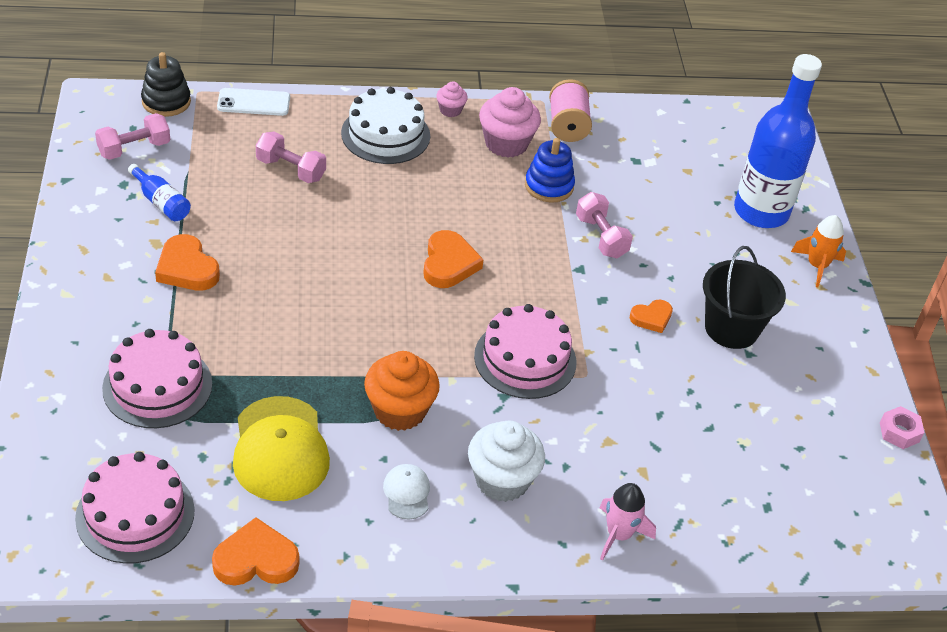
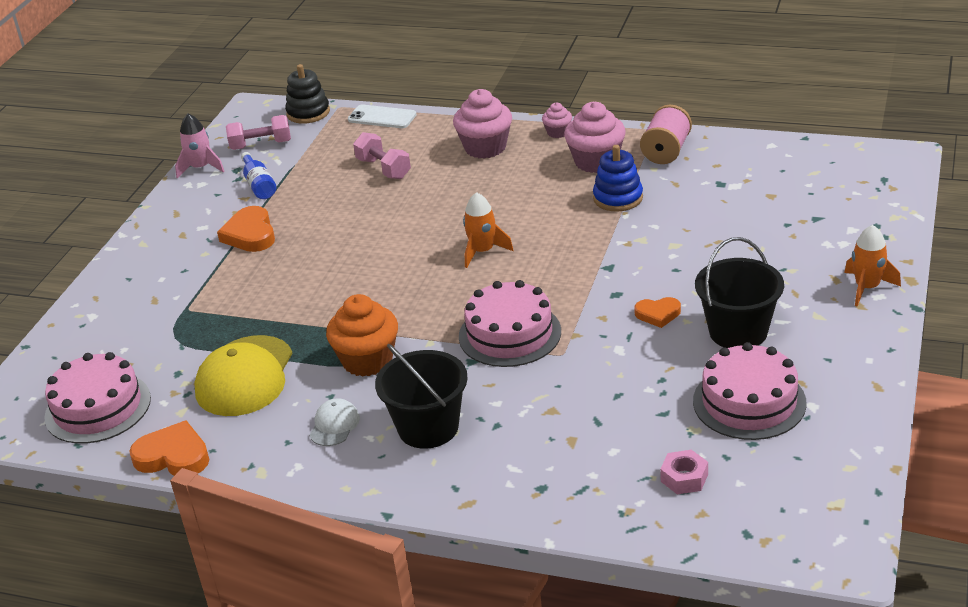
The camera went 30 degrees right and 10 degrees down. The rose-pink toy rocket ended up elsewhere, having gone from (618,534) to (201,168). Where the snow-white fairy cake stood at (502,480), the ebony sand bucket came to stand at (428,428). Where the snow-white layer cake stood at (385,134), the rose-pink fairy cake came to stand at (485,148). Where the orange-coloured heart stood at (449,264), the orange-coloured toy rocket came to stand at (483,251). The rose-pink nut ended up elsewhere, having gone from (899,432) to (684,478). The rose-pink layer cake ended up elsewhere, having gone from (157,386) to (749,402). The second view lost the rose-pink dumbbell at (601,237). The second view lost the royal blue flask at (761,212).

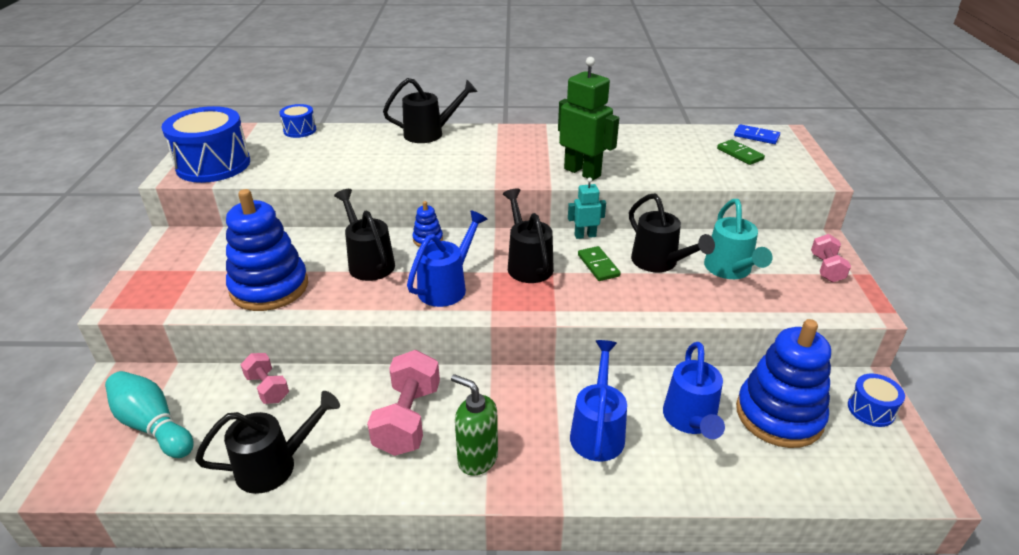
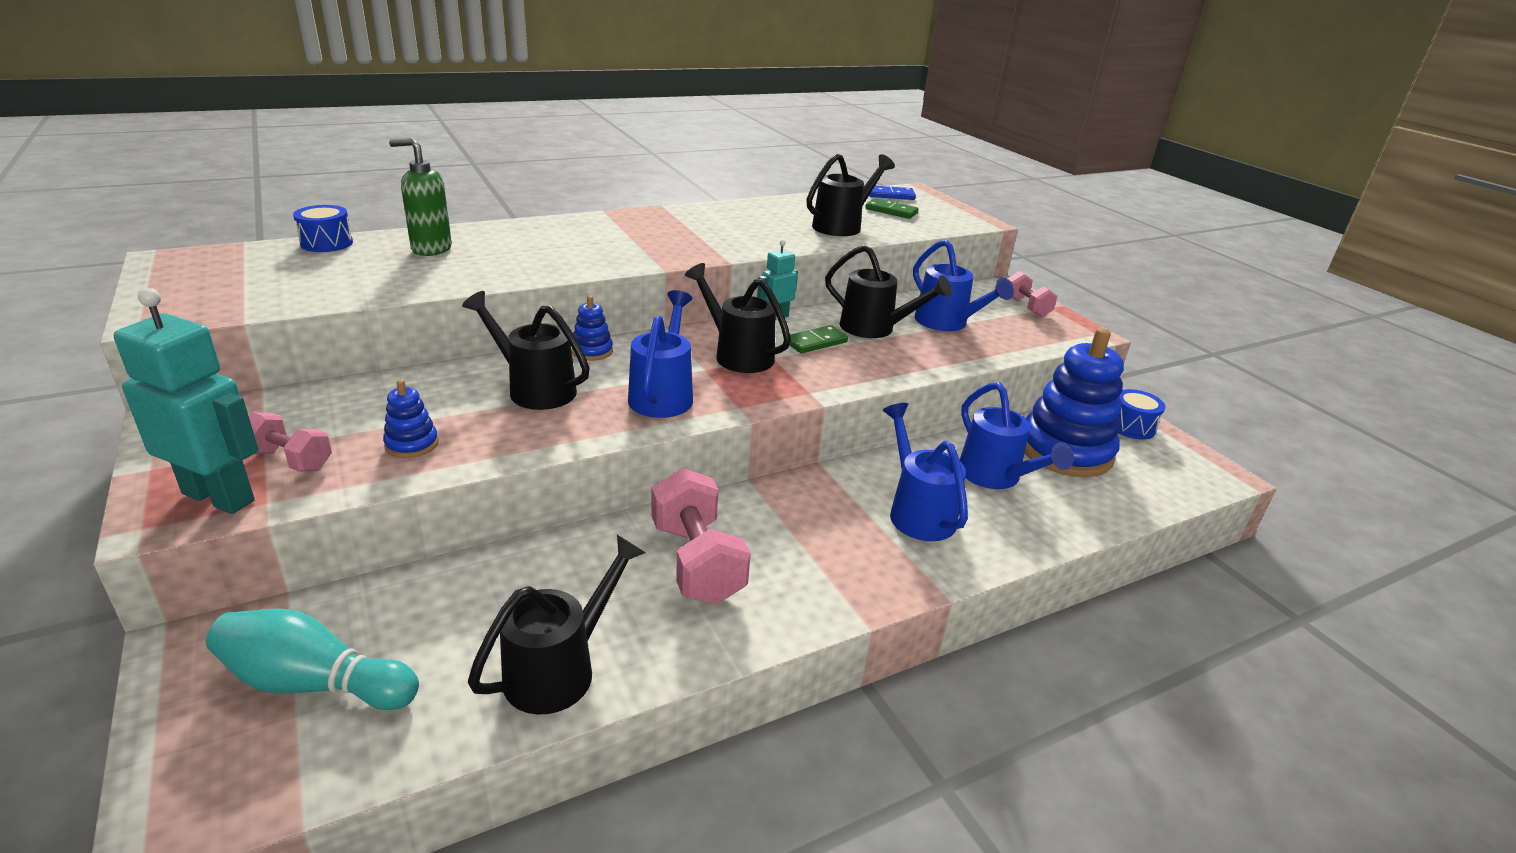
The camera went 30 degrees left and 5 degrees down. The second view gained the aqua robot at (219,497). The rose-pink dumbbell ended up elsewhere, having gone from (267,388) to (290,460). The size of the royal blue ring stacker at (269,287) changed by a factor of 0.43. The emerald soap dispenser ended up elsewhere, having gone from (477,459) to (431,249). The emerald domino piece at (598,265) ended up facing another way, 75 degrees counterclockwise from before. The ebony sprinkling can ended up elsewhere, having gone from (429,133) to (842,226). What was the aqua sprinkling can at (730,270) turned into the royal blue sprinkling can at (946,323). The second view lost the royal blue snare drum at (213,165). The second view lost the emerald robot at (582,172).

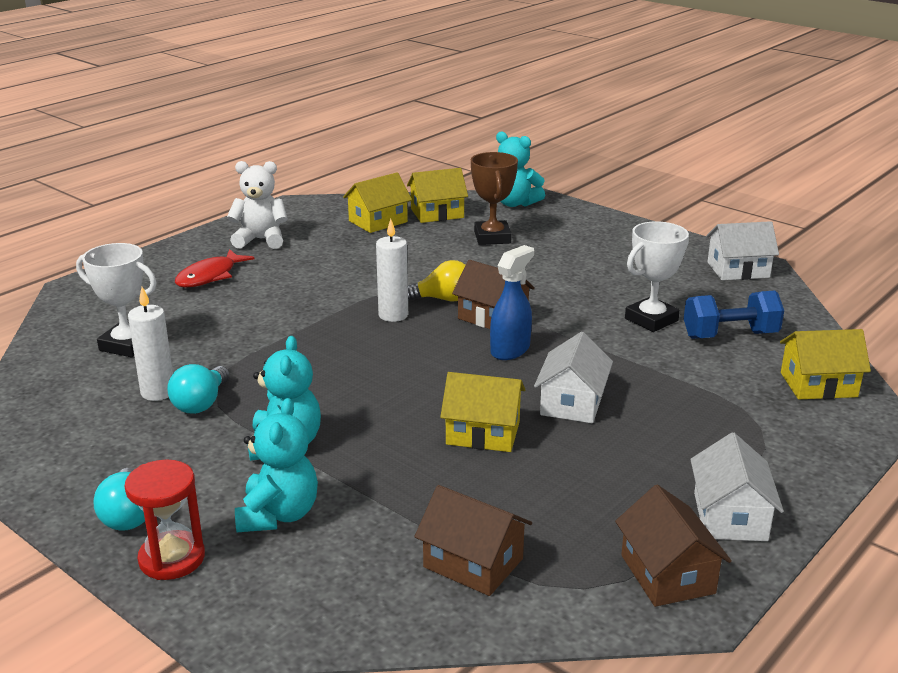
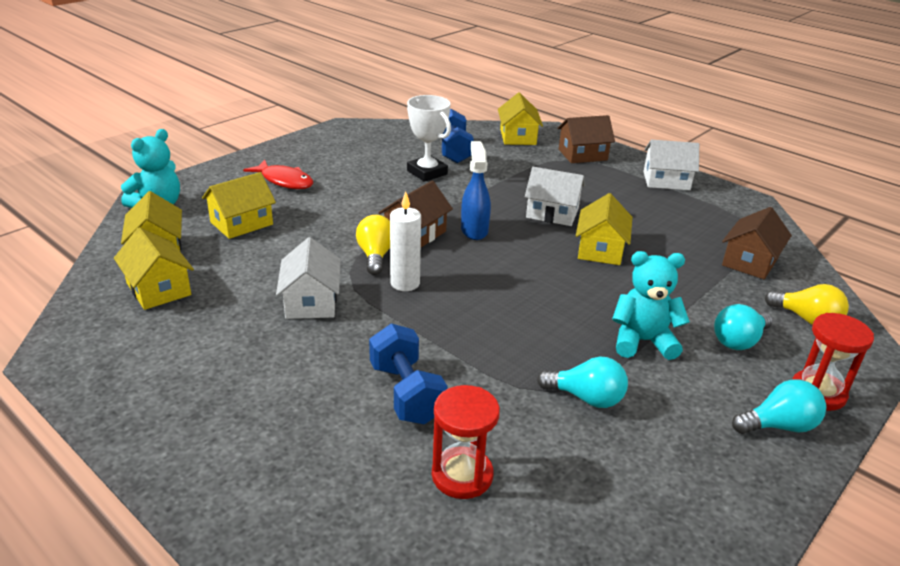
The camera went 90 degrees left and 5 degrees up. Where the dark brown trophy stood at (492,237), the bright yellow toy house came to stand at (241,223). The scarlet fish ended up elsewhere, having gone from (210,276) to (284,181). The snow-white toy house ended up elsewhere, having gone from (738,270) to (311,301). The second view gained the royal blue dumbbell at (406,393). Where the snow-white trophy stood at (127,345), the scarlet sandglass came to stand at (462,475). The royal blue spray cleaner at (510,350) ended up facing another way, 45 degrees clockwise from before. The dark brown toy house ended up elsewhere, having gone from (667,574) to (582,155). Where the aqua stuffed bear stood at (278,515), the aqua lightbulb came to stand at (738,341). The second view gained the bright yellow lightbulb at (807,319). The second view lost the snow-white wax candle at (158,392). The second view lost the snow-white stuffed bear at (261,240).

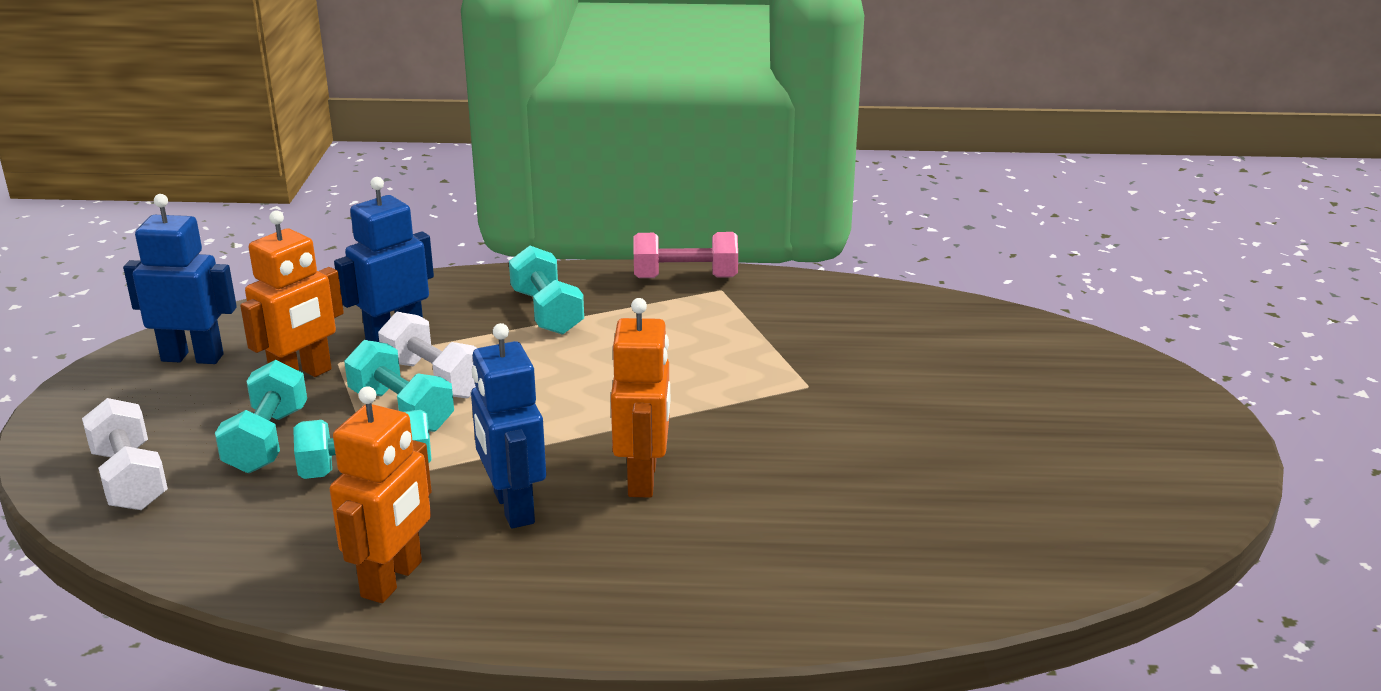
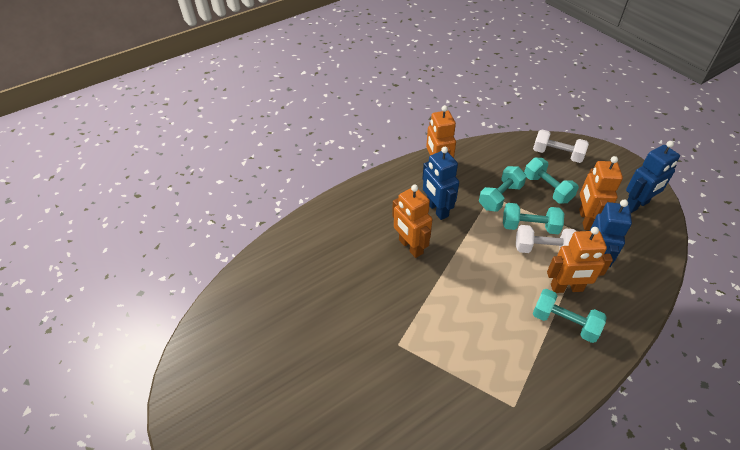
The camera went 145 degrees right and 20 degrees up. The royal blue robot at (513,508) ended up facing another way, 150 degrees counterclockwise from before. The second view gained the orange-coloured robot at (566,288). The second view lost the rose-pink dumbbell at (685,277).

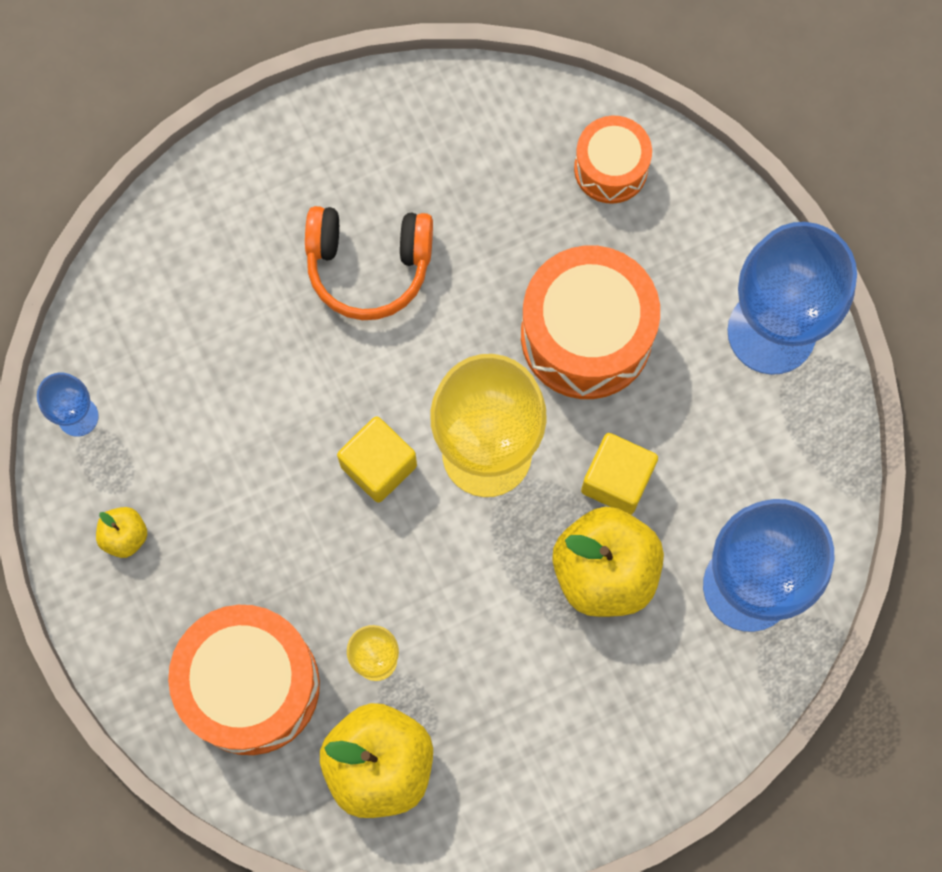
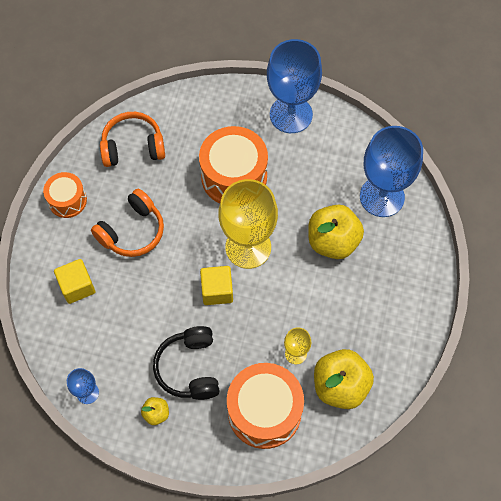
The camera went 50 degrees left and 10 degrees down. The orange-coloured snare drum ended up elsewhere, having gone from (611,168) to (67,200). The bright yellow solid cube ended up elsewhere, having gone from (617,480) to (77,286). The second view gained the orange-coloured over-ear headphones at (133,147). The second view gained the ebony over-ear headphones at (189,368).

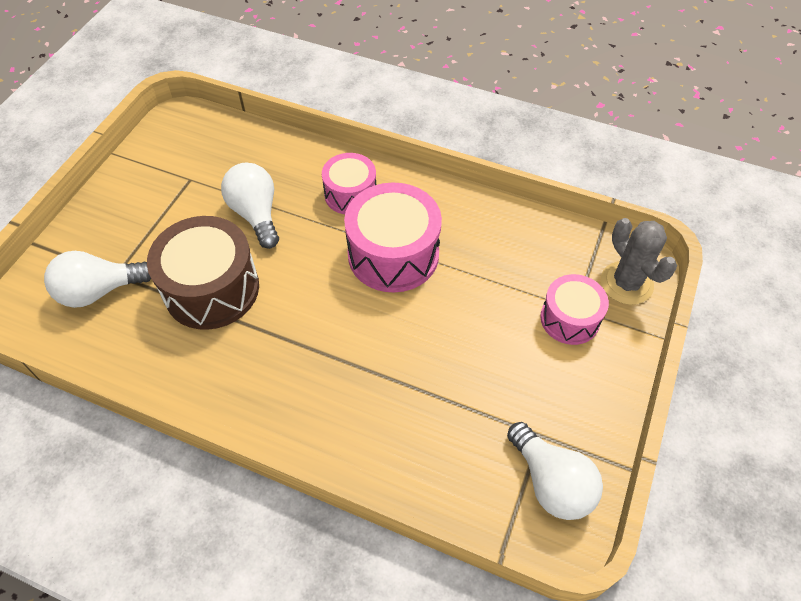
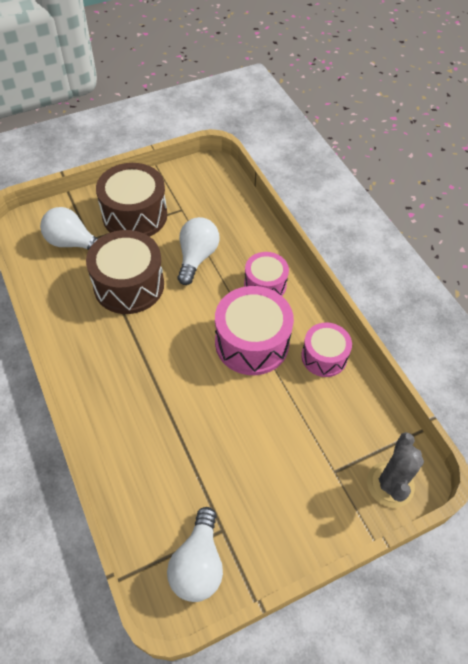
The camera went 40 degrees right and 0 degrees up. The second view gained the dark brown snare drum at (135,215). The rose-pink snare drum ended up elsewhere, having gone from (570,319) to (324,357).

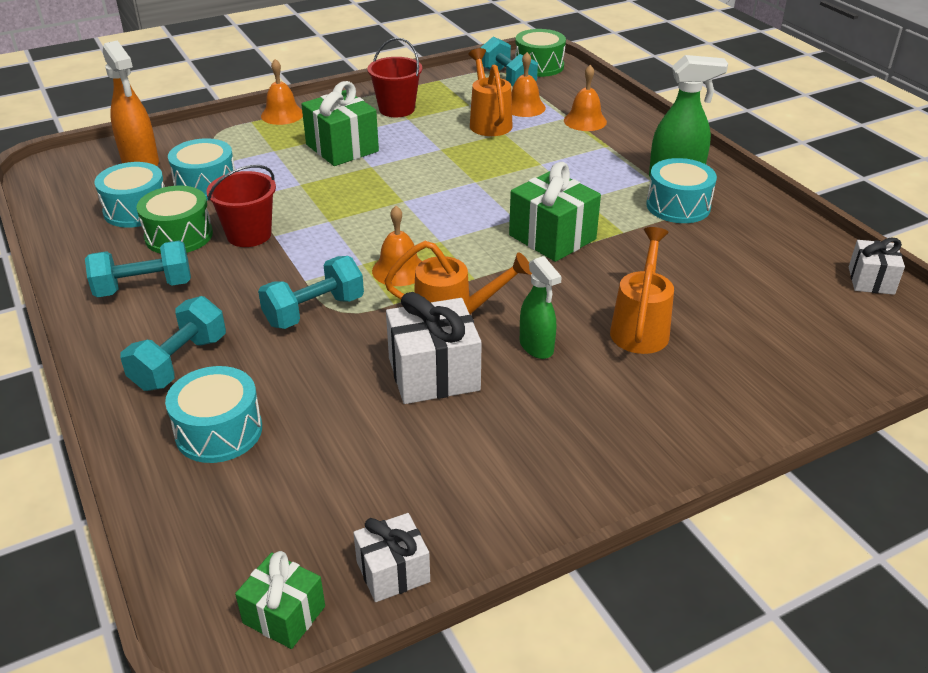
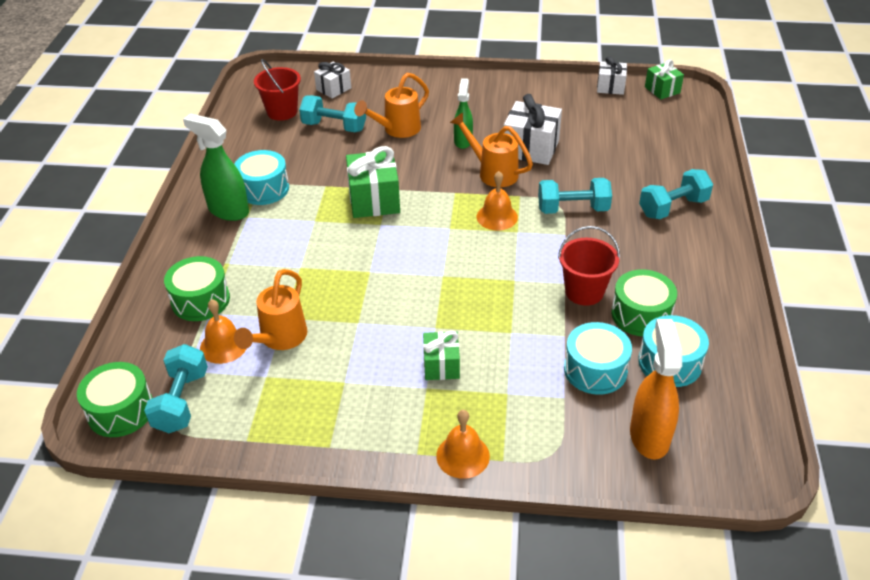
The camera went 145 degrees left and 5 degrees up. Where the orange-coloured bell stood at (585,121), the emerald snare drum came to stand at (200,300). The scarlet sand bucket ended up elsewhere, having gone from (396,109) to (282,112). The aqua dumbbell ended up elsewhere, having gone from (144,288) to (334,127). The snow-white wrapped gift ended up elsewhere, having gone from (871,280) to (333,89). The size of the emerald wrapped gift at (342,148) changed by a factor of 0.61. The second view lost the aqua snare drum at (219,431).

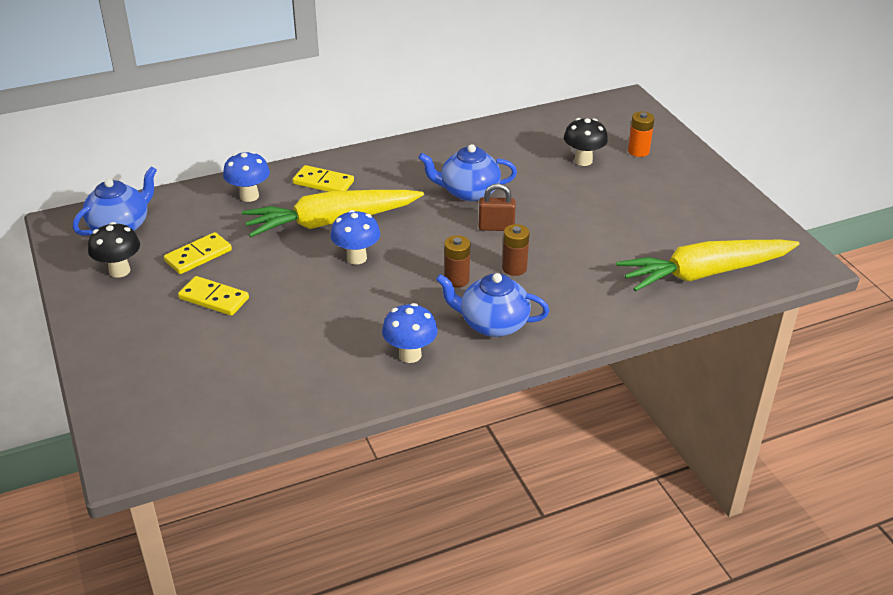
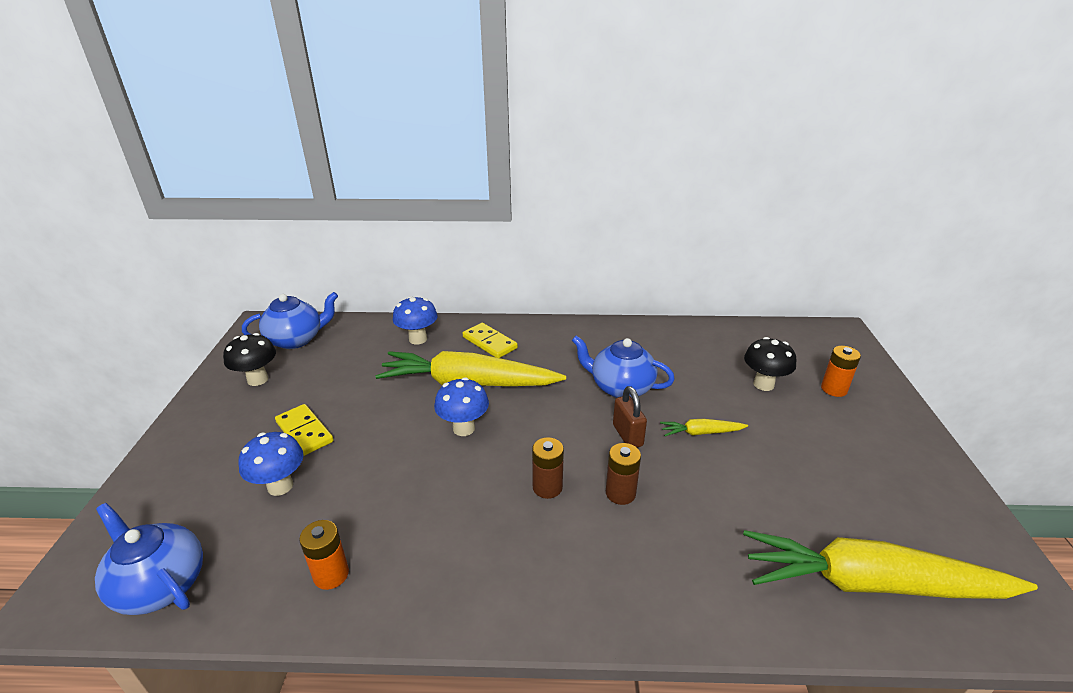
The camera went 25 degrees right and 5 degrees down. The royal blue china teapot ended up elsewhere, having gone from (492,324) to (160,585). The royal blue toadstool ended up elsewhere, having gone from (410,355) to (280,486). The second view gained the orange-coloured battery at (331,574). The dark brown small lock at (496,227) ended up facing another way, 45 degrees clockwise from before. The second view gained the bright yellow toy carrot at (701,432). The second view lost the bright yellow domino piece at (198,256).

